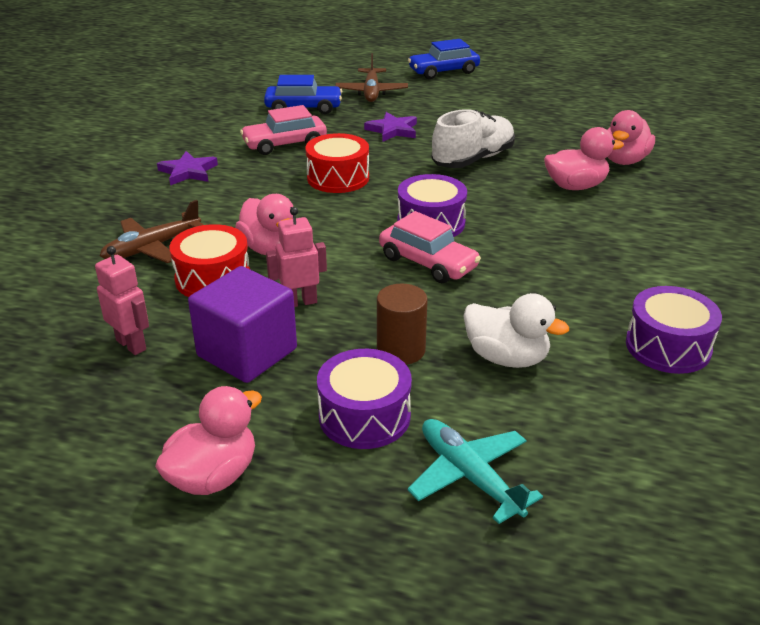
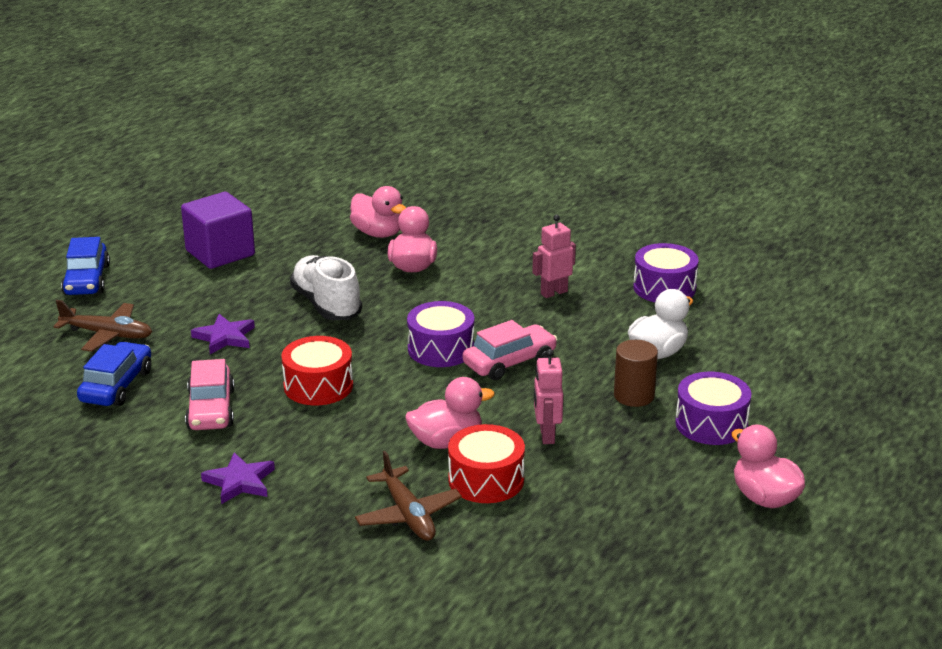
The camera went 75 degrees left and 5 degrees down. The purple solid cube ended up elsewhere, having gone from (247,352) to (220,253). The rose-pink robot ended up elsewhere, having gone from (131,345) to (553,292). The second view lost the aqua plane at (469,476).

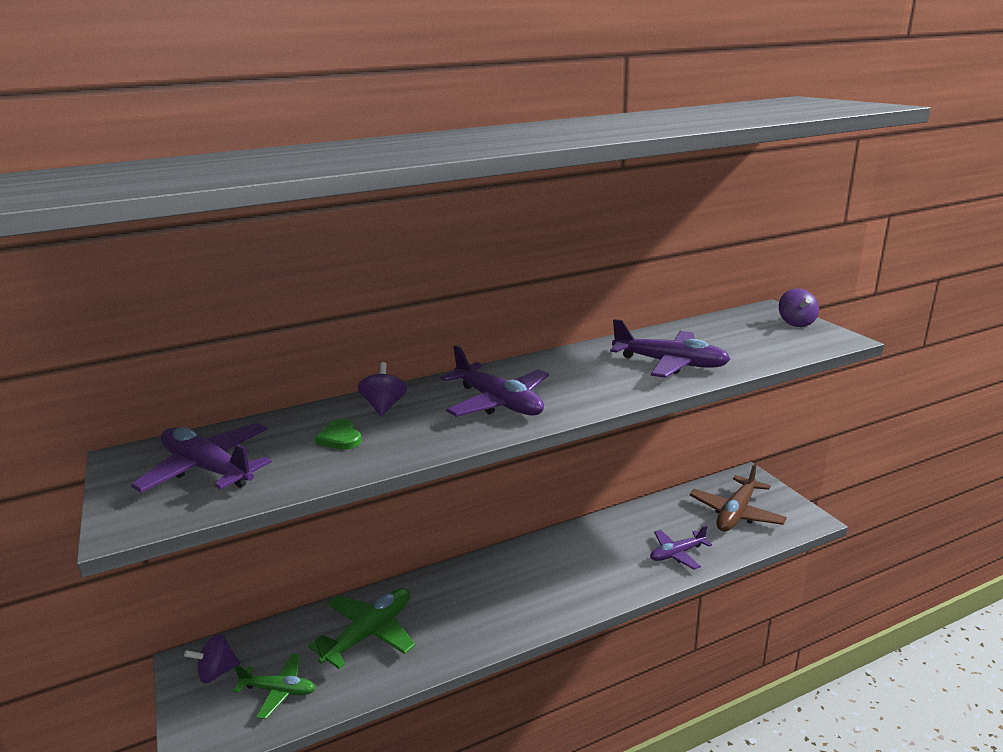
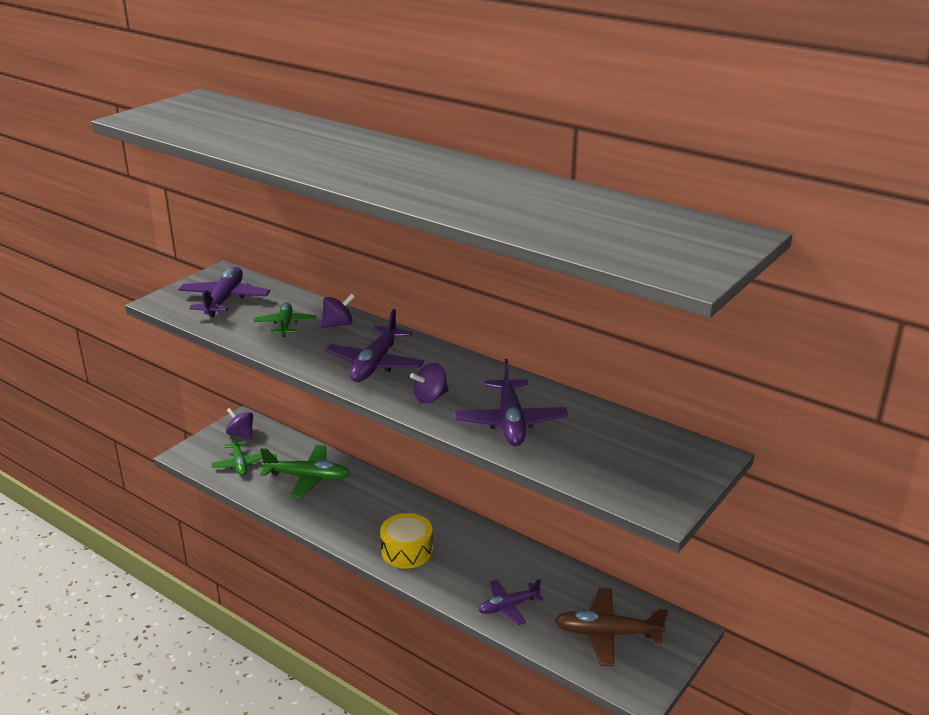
The camera went 60 degrees right and 5 degrees up. Where the emerald heart stood at (340,438), the emerald plane came to stand at (285,325). The second view gained the bright yellow snare drum at (407,551). The purple spinning top ended up elsewhere, having gone from (796,323) to (430,397). The purple plane at (677,554) ended up facing another way, 60 degrees counterclockwise from before.

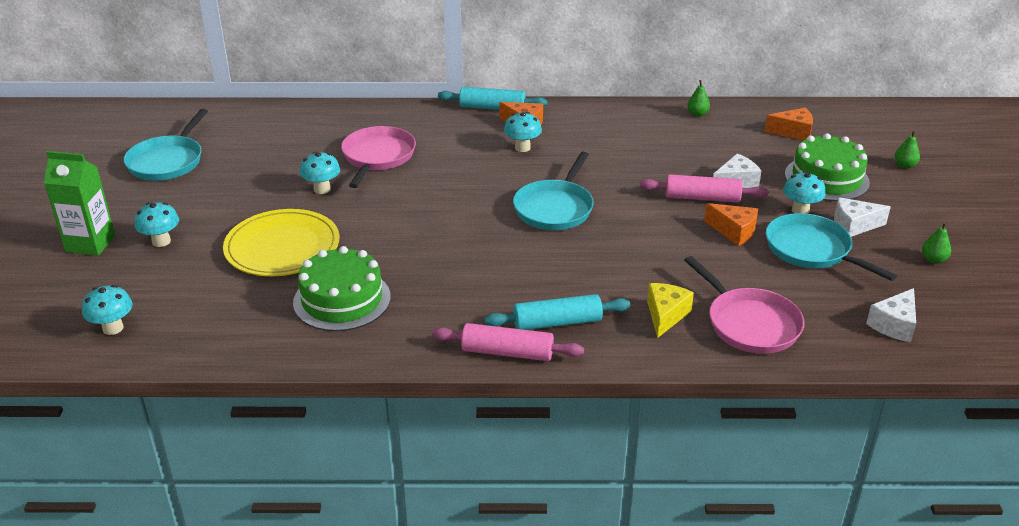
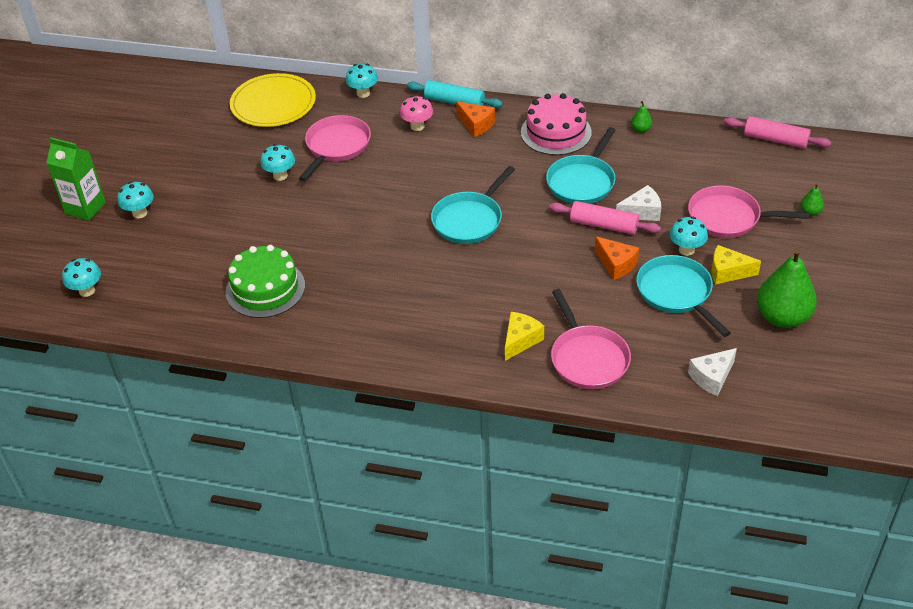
The camera went 15 degrees right and 10 degrees up. The bright yellow dinner plate ended up elsewhere, having gone from (282,247) to (273,104). The aqua toadstool ended up elsewhere, having gone from (522,148) to (363,93). The second view gained the rose-pink toadstool at (417,126). The second view gained the rose-pink layer cake at (556,132). The aqua frying pan ended up elsewhere, having gone from (167,161) to (582,182). Where the emerald layer cake stood at (826,178), the rose-pink frying pan came to stand at (728,217). What was the snow-white cheese at (854,225) turned into the bright yellow cheese at (728,272). The rose-pink dough roller ended up elsewhere, having gone from (507,352) to (775,140). The size of the emerald pear at (933,259) changed by a factor of 2.33. The second view lost the aqua dough roller at (557,322). The second view lost the orange-coloured cheese at (793,132).

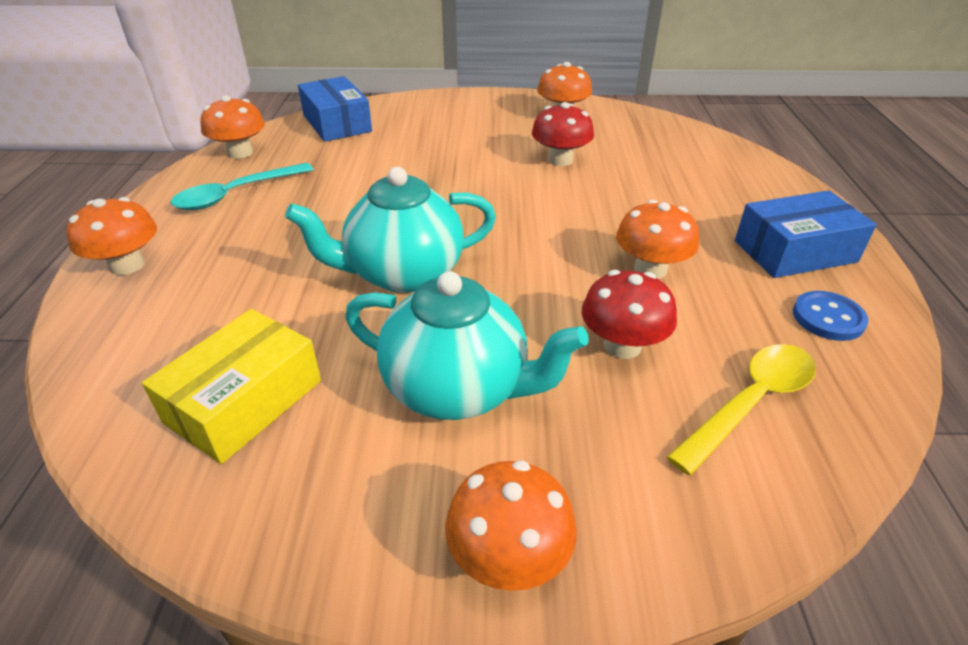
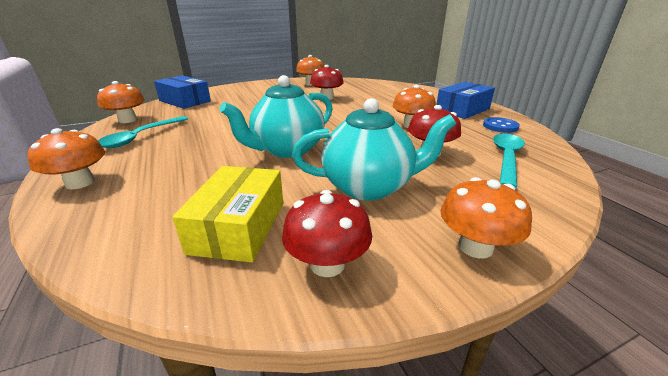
The camera went 25 degrees left and 10 degrees down. The second view gained the scarlet toadstool at (327,264). What was the bright yellow spoon at (751,402) turned into the aqua spoon at (506,158).

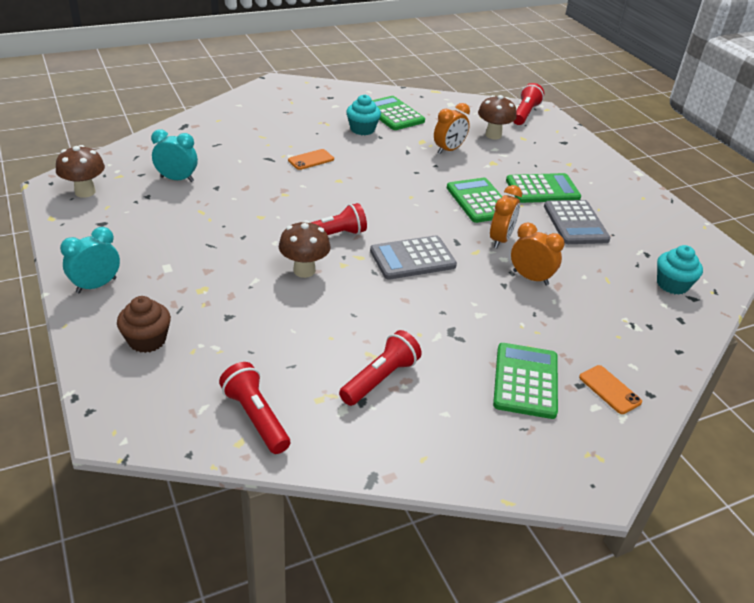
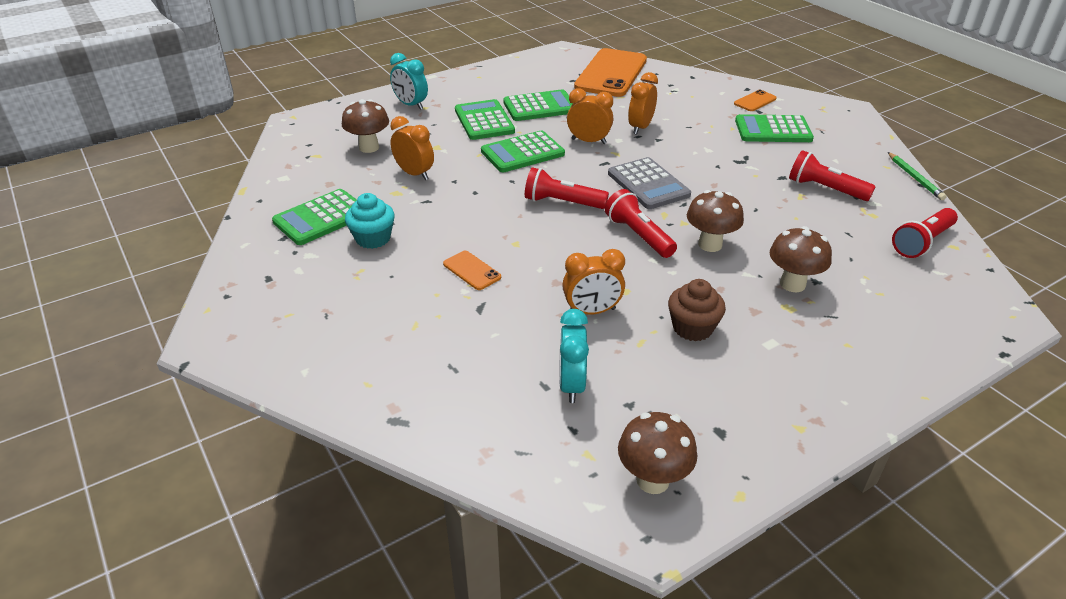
The camera went 95 degrees left and 0 degrees up. The aqua alarm clock ended up elsewhere, having gone from (96,285) to (411,105). What was the gray pocket calculator at (575,223) turned into the emerald pocket calculator at (540,107). The scarlet torch ended up elsewhere, having gone from (525,114) to (562,202). The second view gained the orange-coloured alarm clock at (592,311). Where the aqua fairy cake stood at (672,284), the orange-coloured mobile phone came to stand at (611,73). The dark brown fairy cake ended up elsewhere, having gone from (147,340) to (692,328). The second view gained the dark brown toadstool at (792,284). The second view gained the emerald pencil at (915,178).

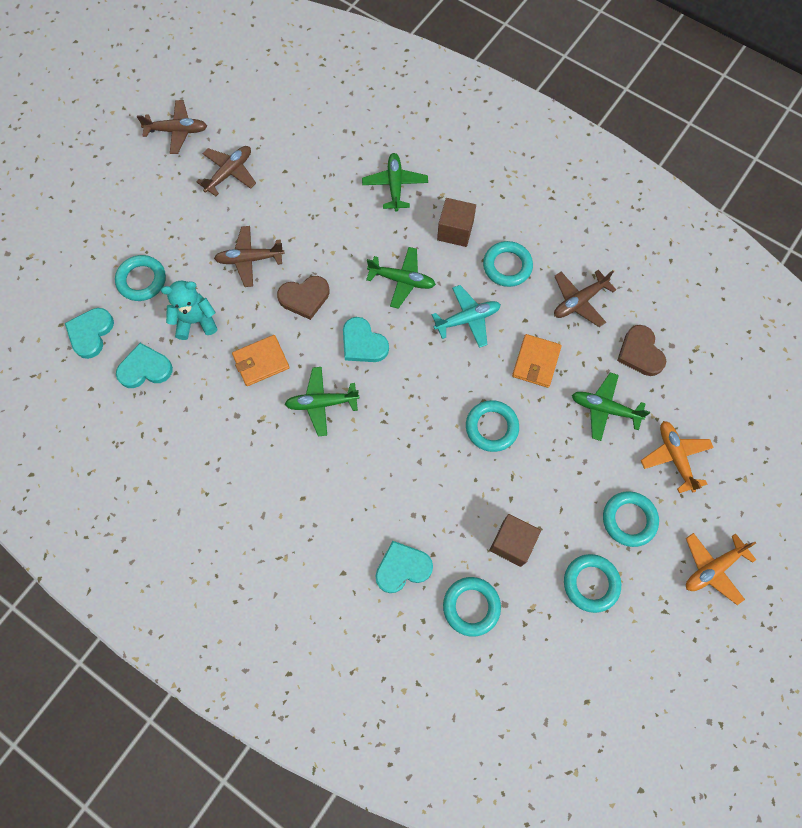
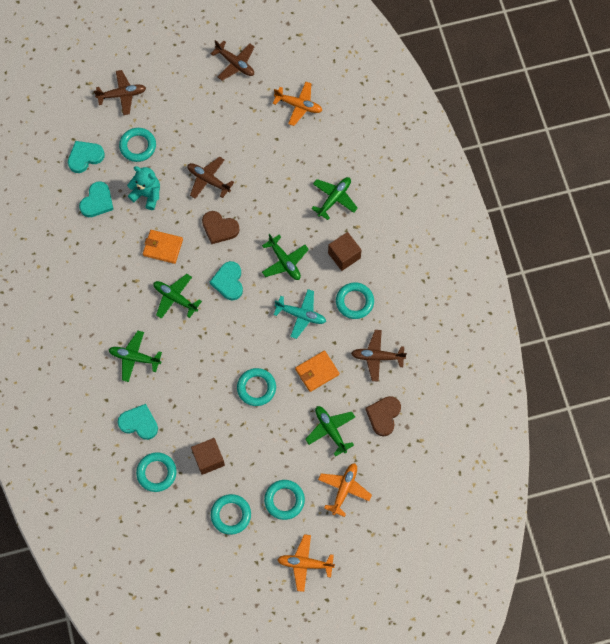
The camera went 40 degrees right and 0 degrees up. The aqua heart at (145,368) ended up facing another way, 90 degrees clockwise from before. The dark brown plane ended up elsewhere, having gone from (229,173) to (122,95). The second view gained the emerald plane at (134,358). The second view gained the orange-coloured plane at (299,105).

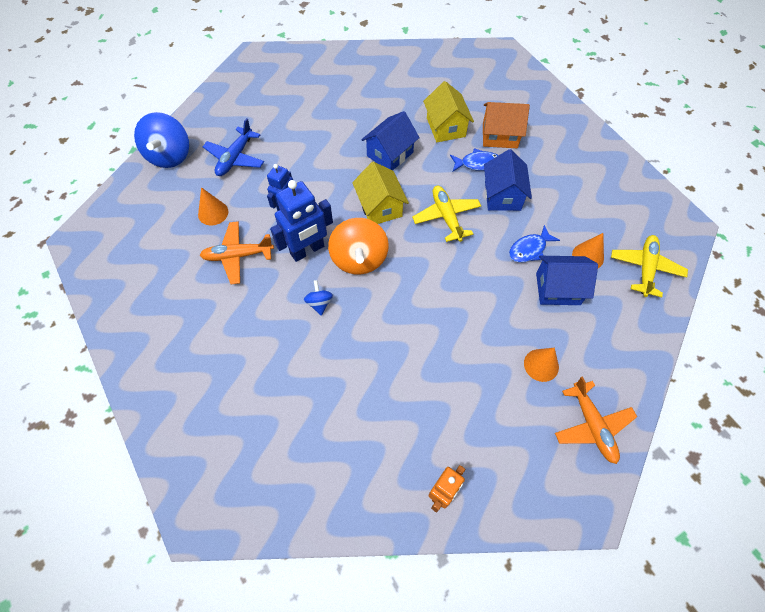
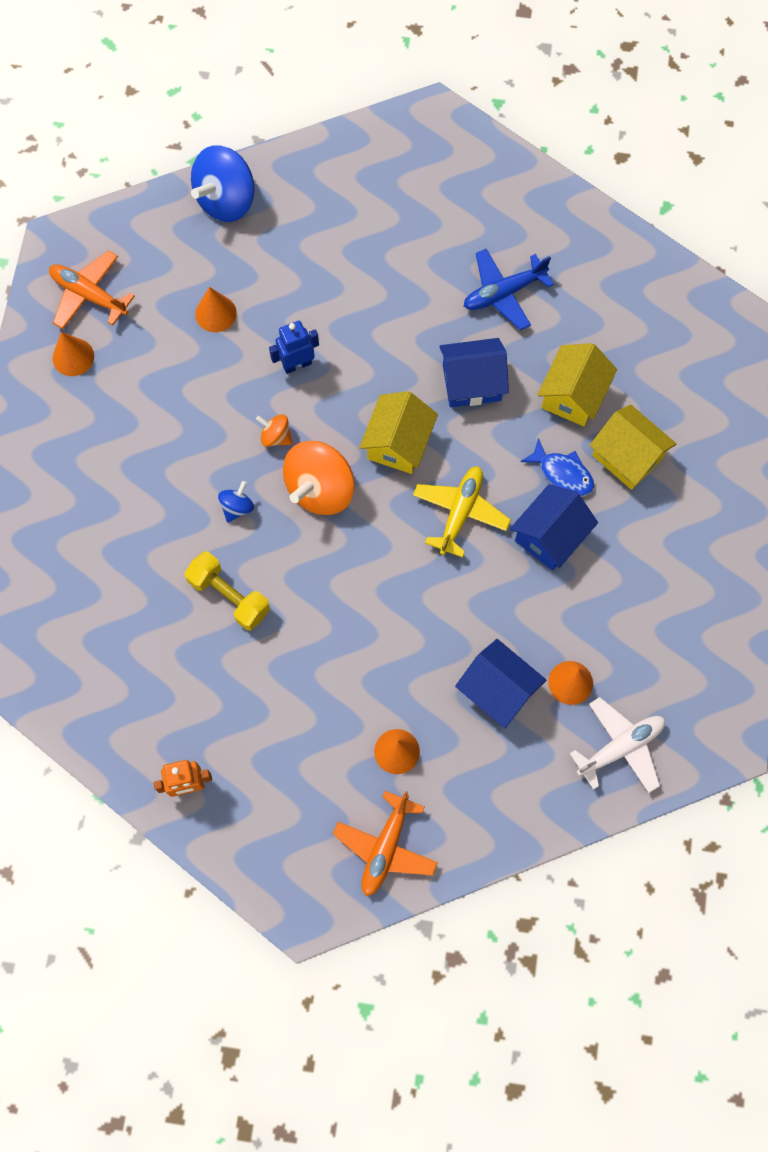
The camera went 40 degrees right and 10 degrees up. The orange-coloured plane ended up elsewhere, having gone from (238,256) to (89,295). The second view gained the orange-coloured solid cone at (73,357). The second view gained the bright yellow dumbbell at (229,596). Where the royal blue robot stood at (307,250), the orange-coloured spinning top came to stand at (276,436). The royal blue plane ended up elsewhere, having gone from (235,158) to (504,293). What was the bright yellow plane at (645,268) turned into the snow-white plane at (620,747). What was the orange-coloured toy house at (500,136) turned into the bright yellow toy house at (627,457). The second view lost the royal blue fish at (529,249).

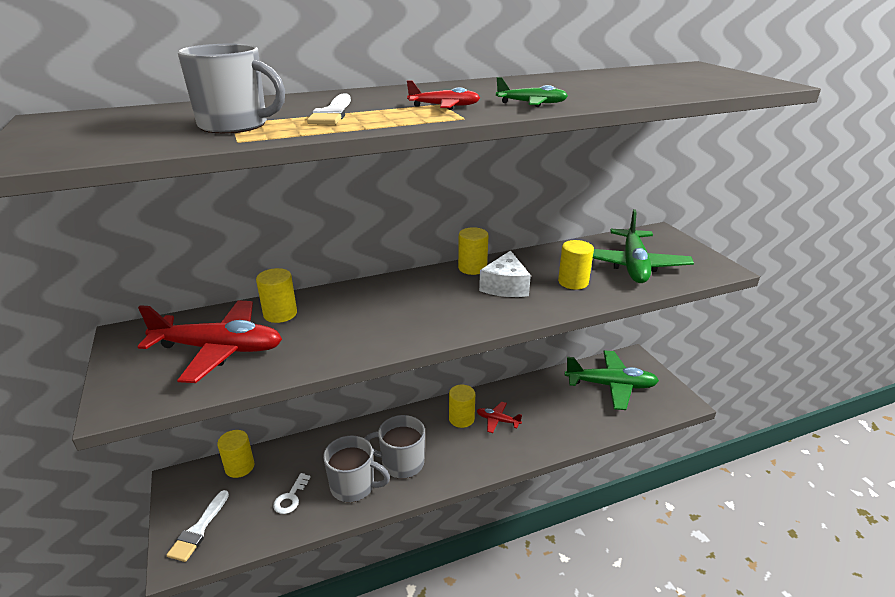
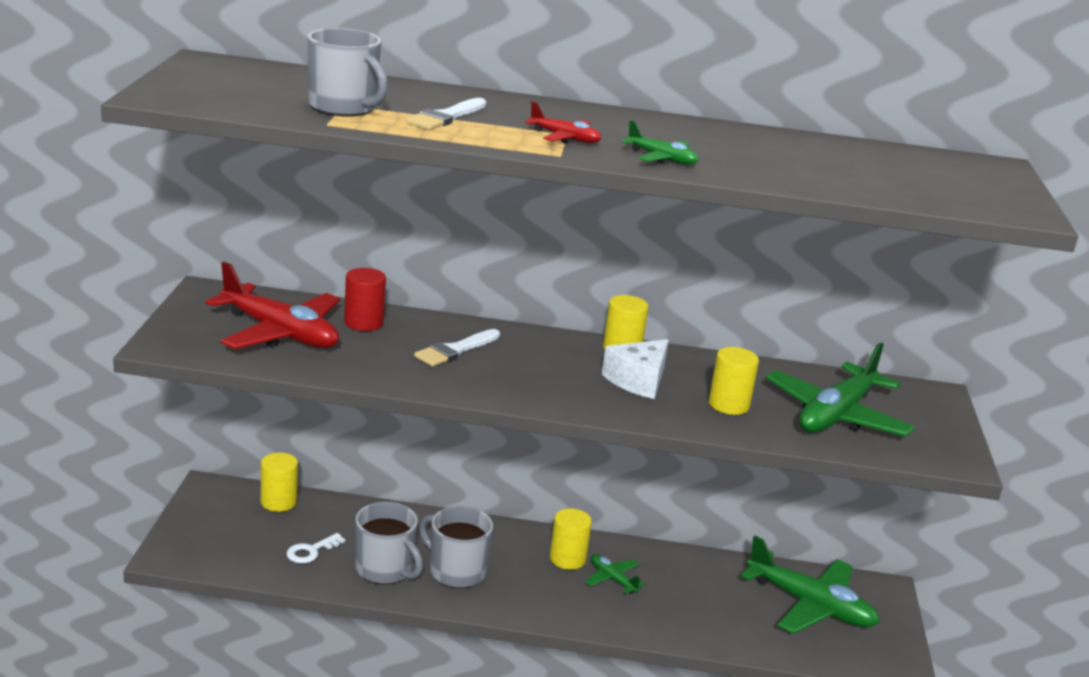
The camera went 25 degrees right and 5 degrees down. What was the bright yellow cylinder shape at (280,314) turned into the scarlet cylinder shape at (363,322). The snow-white paintbrush ended up elsewhere, having gone from (198,529) to (455,350). What was the scarlet plane at (497,420) turned into the emerald plane at (612,579).

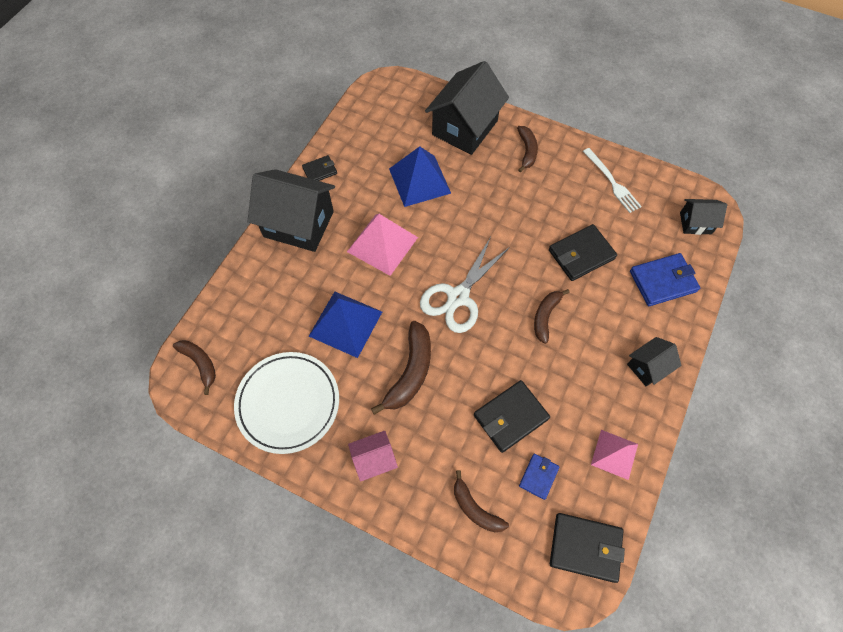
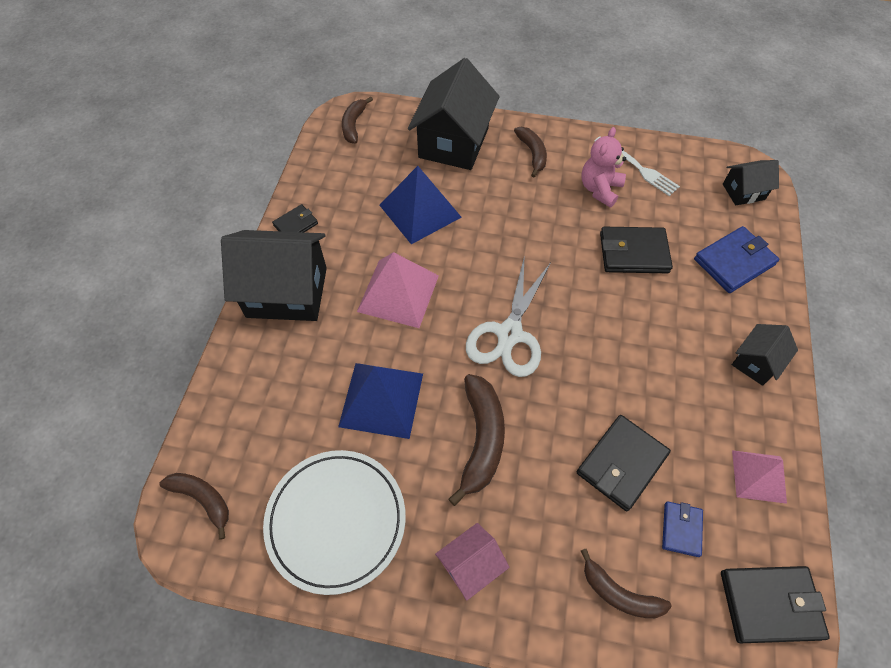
The camera went 15 degrees left and 5 degrees down. The dark brown toy banana ended up elsewhere, having gone from (545,316) to (354,125). The second view gained the rose-pink stuffed bear at (599,189). The ebony card wallet at (581,254) ended up facing another way, 45 degrees clockwise from before.

